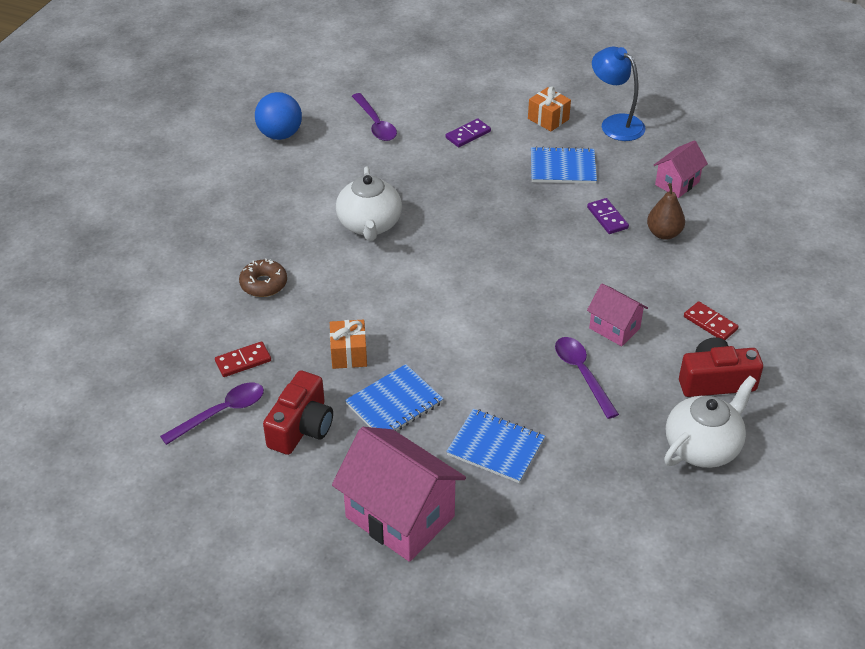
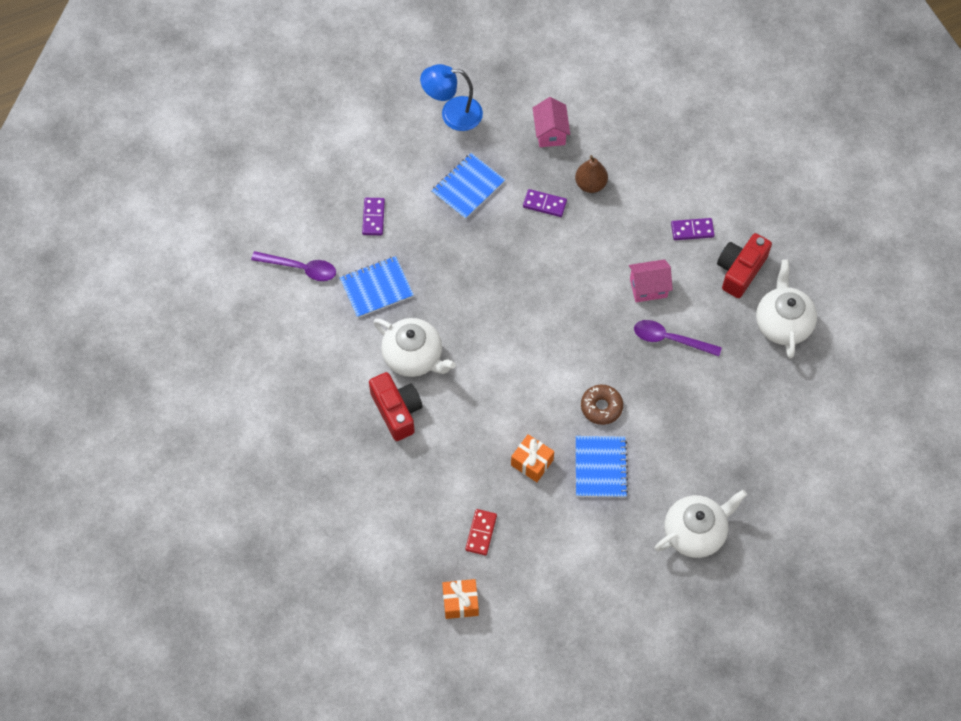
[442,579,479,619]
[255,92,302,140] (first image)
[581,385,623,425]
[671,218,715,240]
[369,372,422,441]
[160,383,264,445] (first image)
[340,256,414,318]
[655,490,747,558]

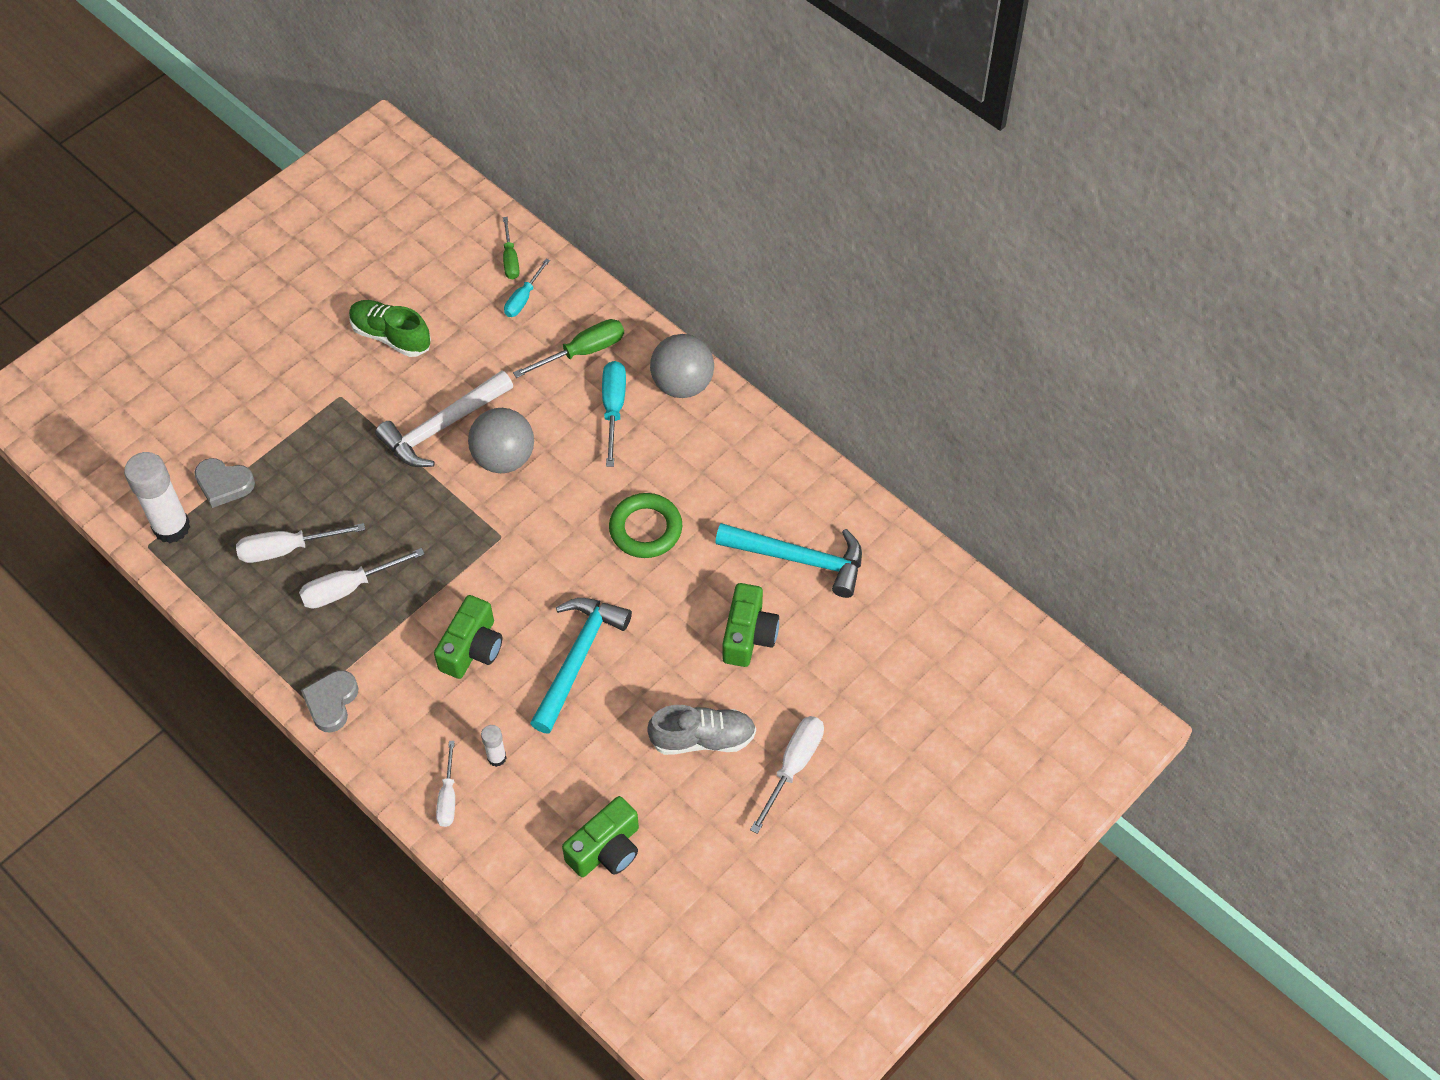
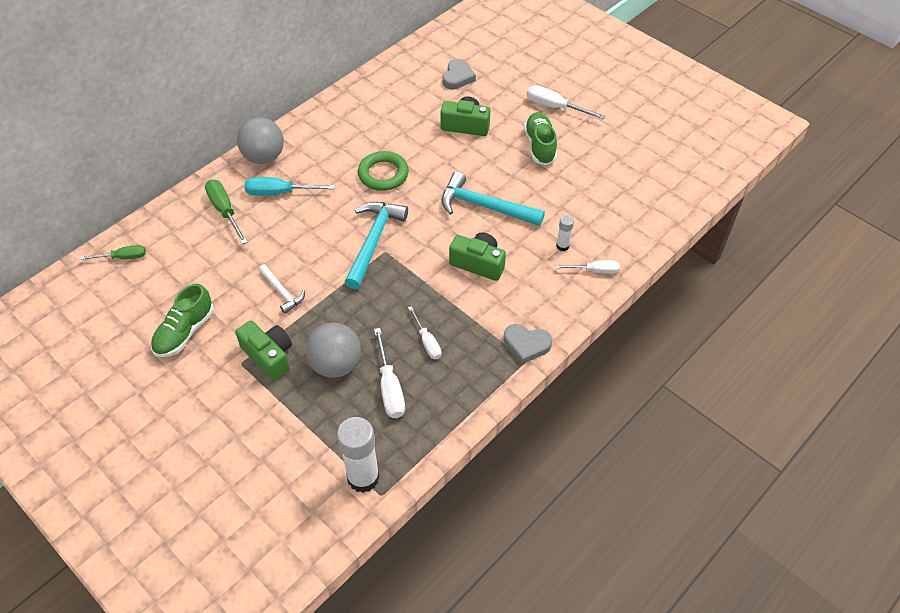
[504,259,550,317] (first image)
[259,264,305,314]
[305,323,361,378]
[443,59,476,90]
[345,202,408,289]
[408,306,442,359]
[524,112,557,165]
[235,320,292,381]

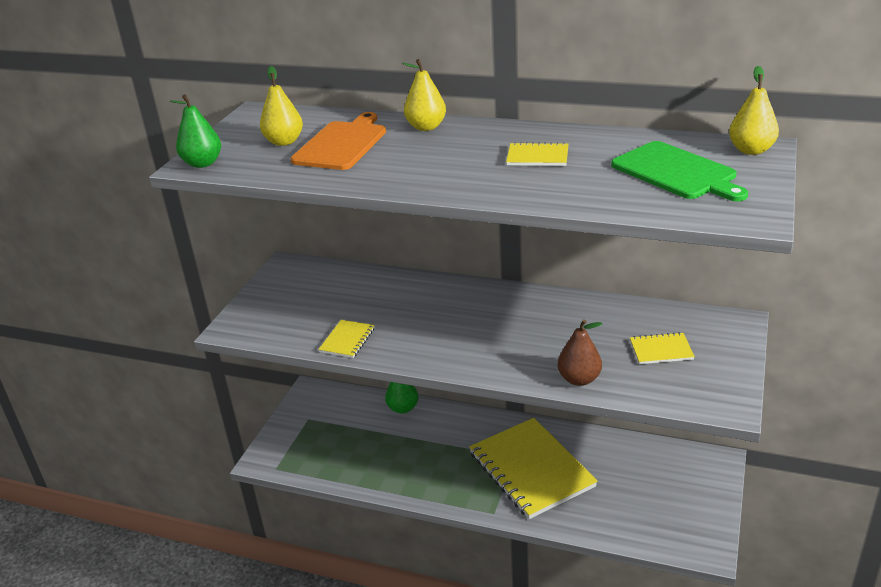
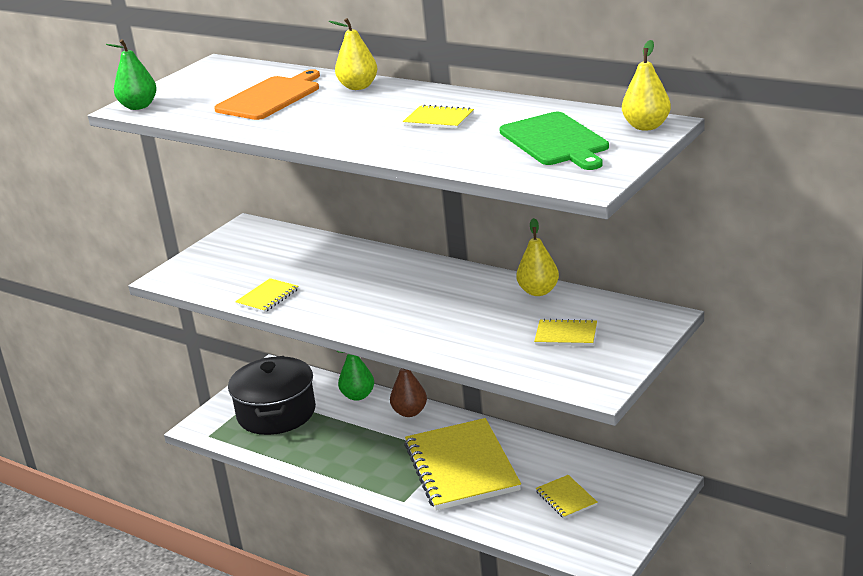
[516,218,559,296]
[390,368,427,417]
[228,356,316,435]
[535,475,598,519]

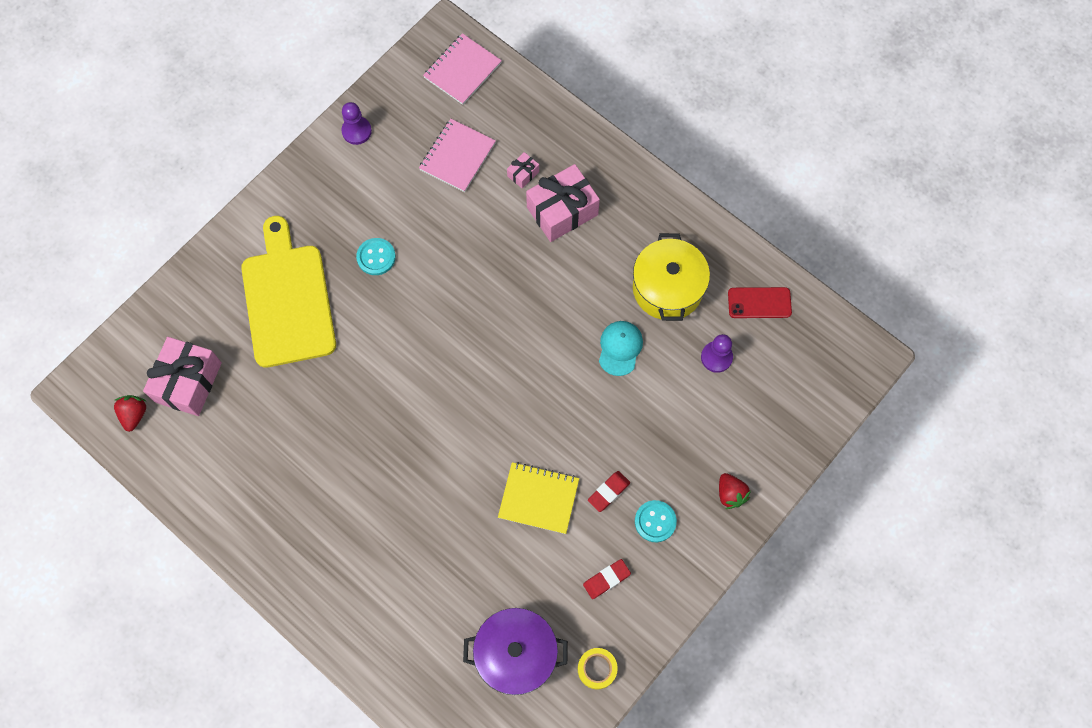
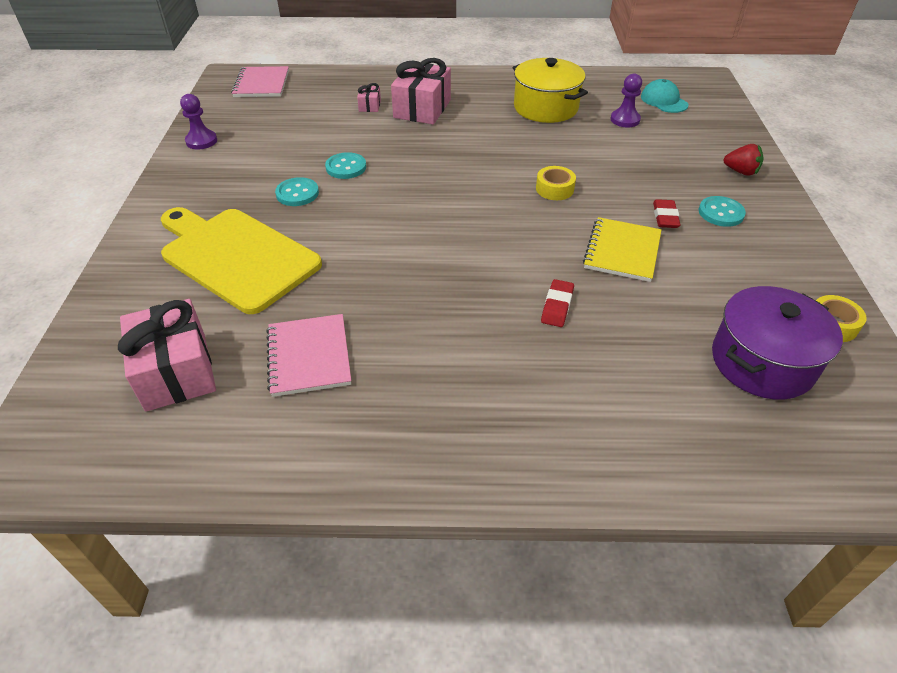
[266,314,351,397]
[728,287,792,318] (first image)
[641,79,689,113]
[114,395,146,432] (first image)
[583,217,662,282]
[541,279,574,327]
[325,152,366,179]
[536,166,576,200]

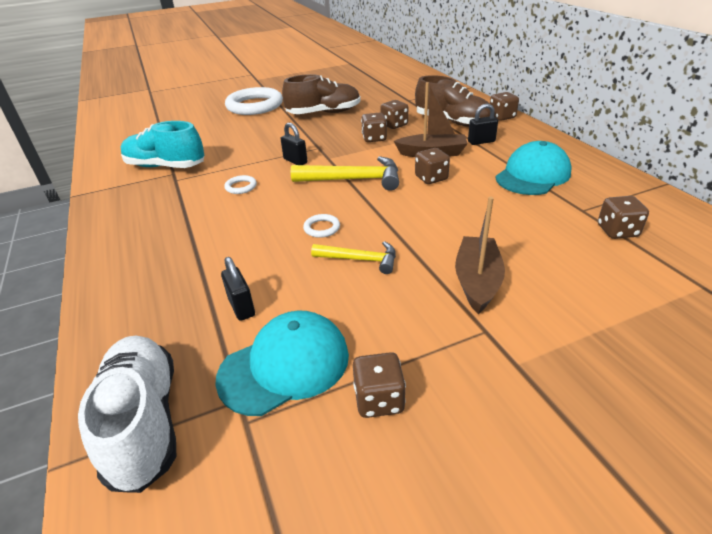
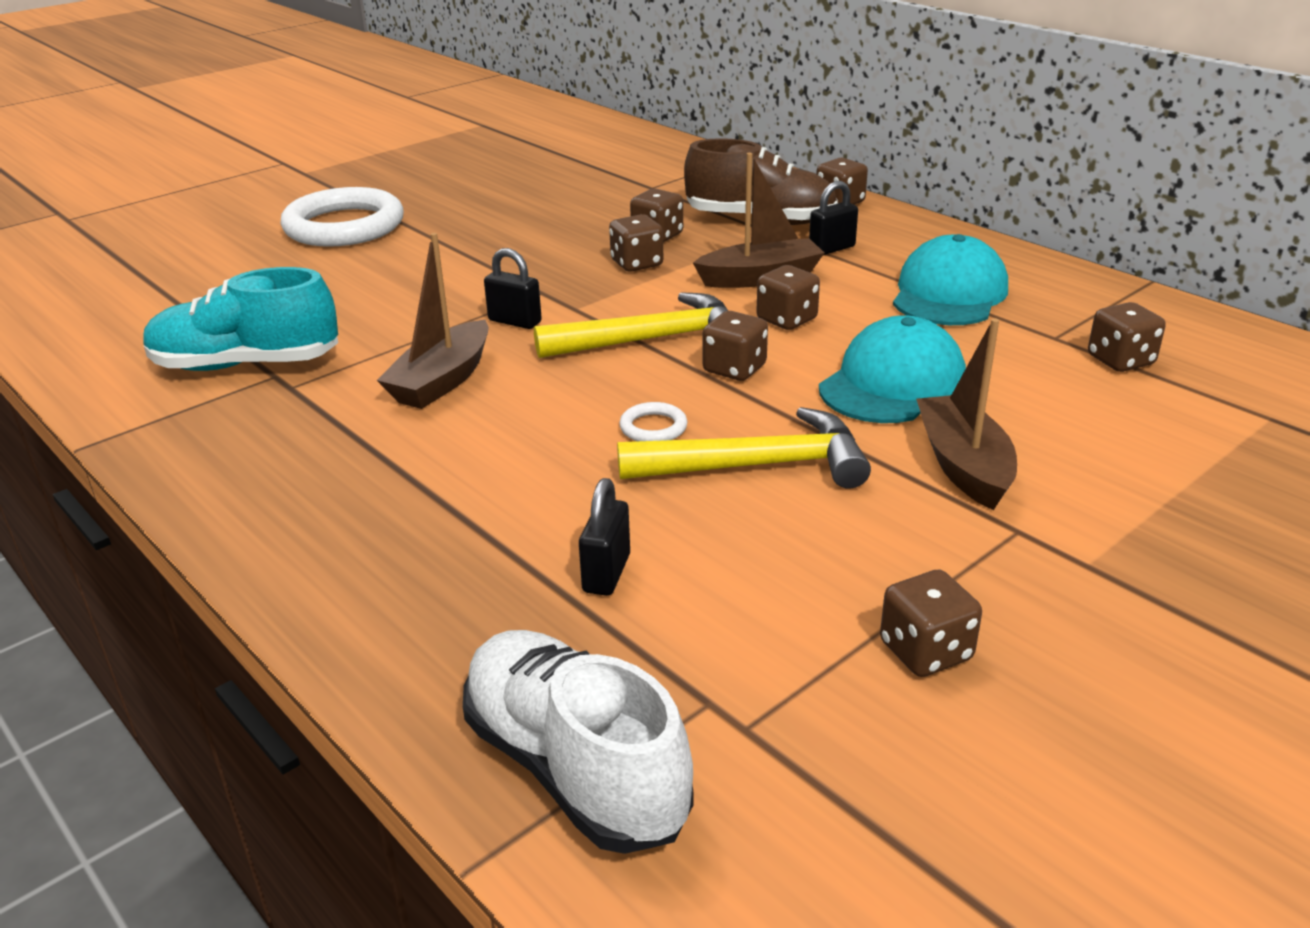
[282,74,361,114] (first image)
[377,233,489,409]
[617,407,871,489]
[579,478,630,596]
[819,315,966,423]
[702,311,768,381]

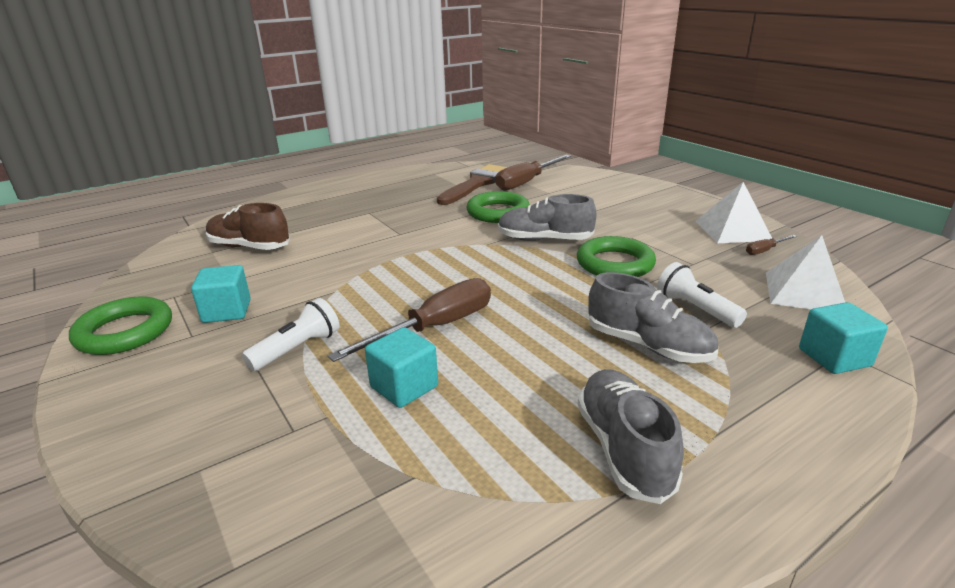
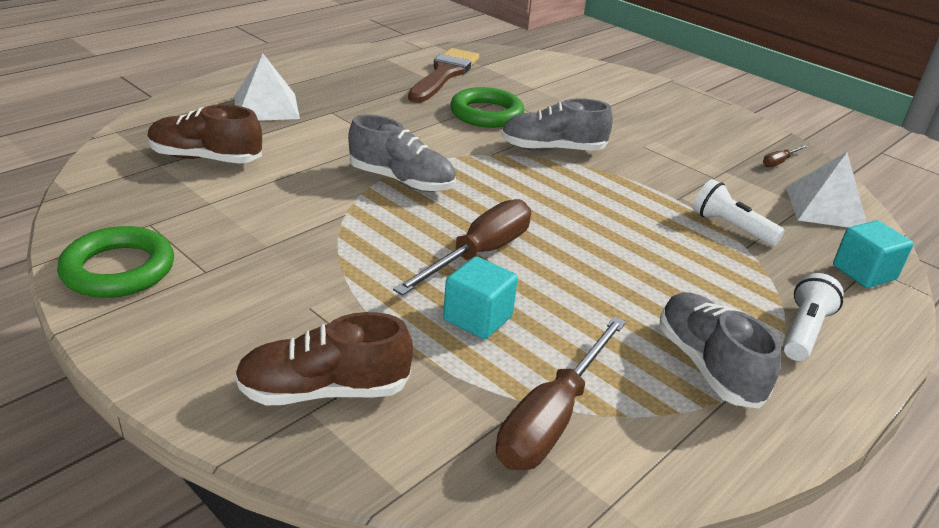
[496,317,626,470]
[234,53,300,121]
[577,236,656,277] (first image)
[191,265,251,323] (first image)
[348,114,456,192]
[783,273,844,361]
[235,312,413,405]

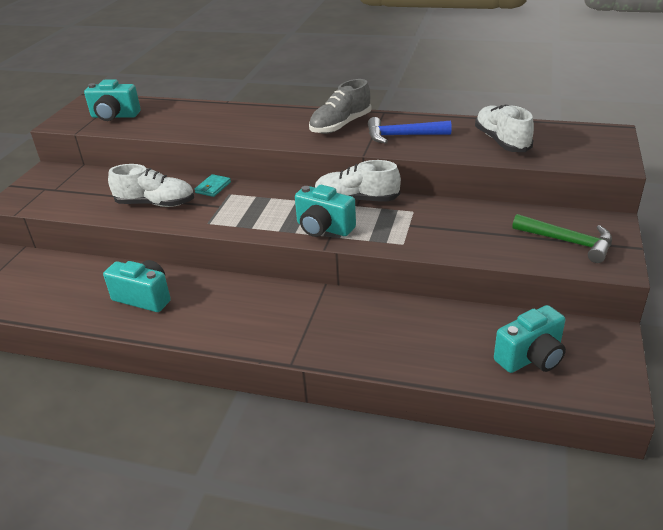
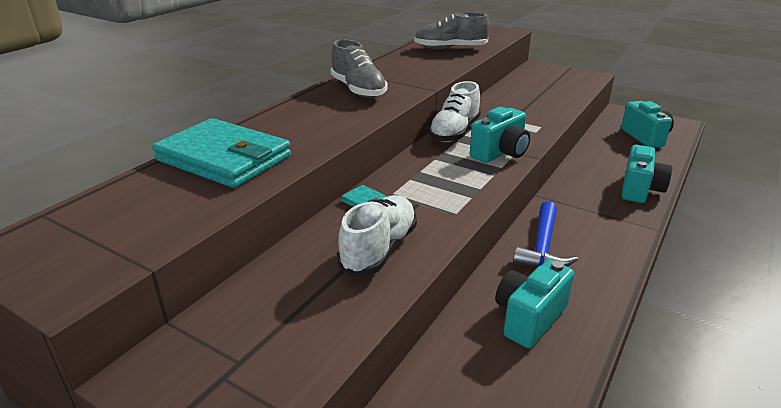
[621,145,672,203]
[414,12,490,49]
[513,201,578,267]
[512,214,612,263] (first image)
[152,118,291,188]

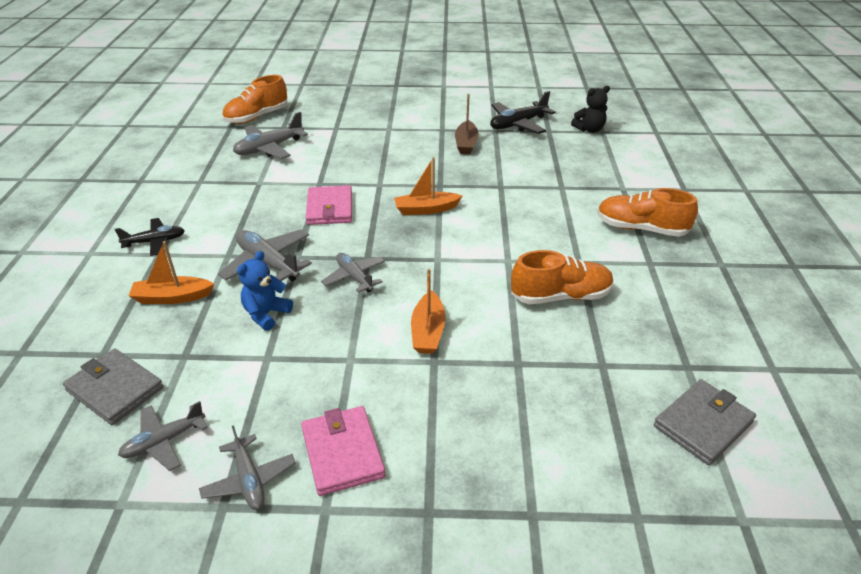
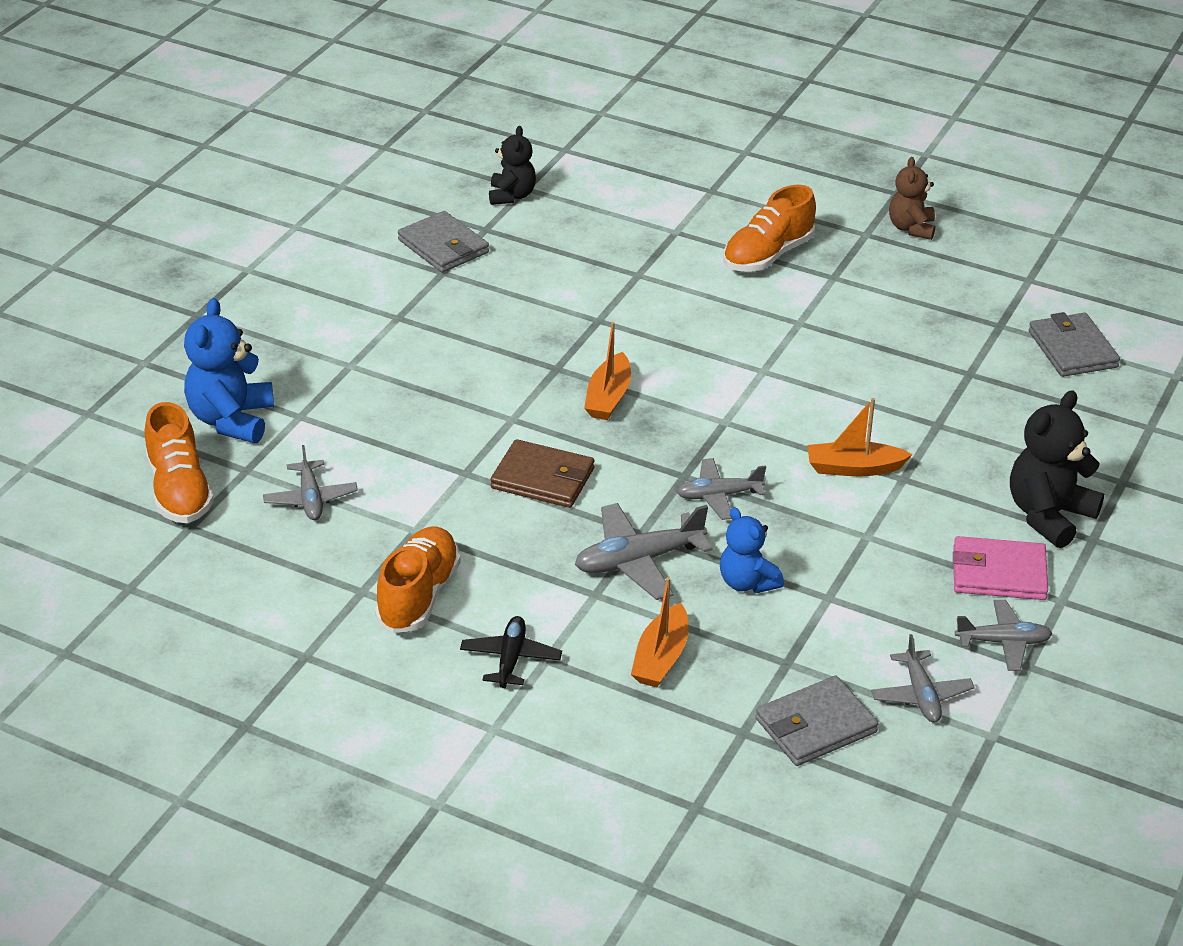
[398,211,489,273]
[455,94,479,154] (first image)
[263,445,358,520]
[490,439,595,508]
[375,527,460,633]
[807,398,913,476]
[889,157,935,240]
[184,298,274,443]
[1010,390,1104,548]

